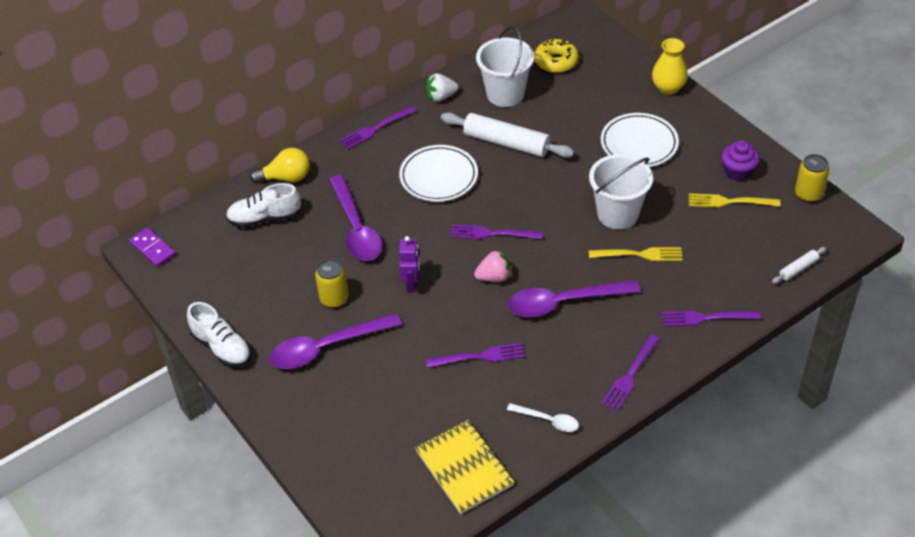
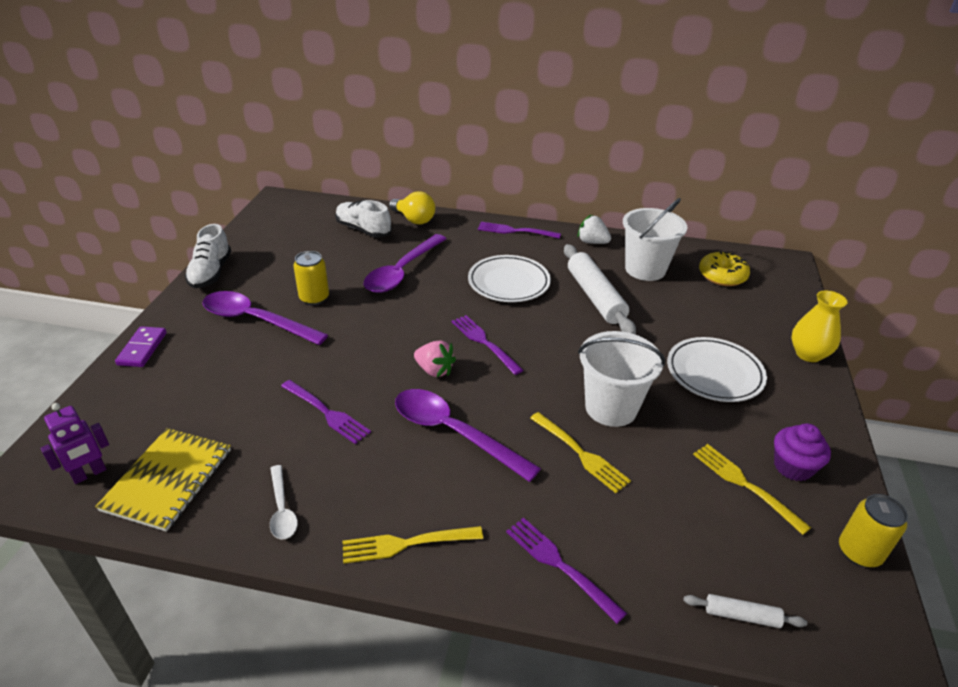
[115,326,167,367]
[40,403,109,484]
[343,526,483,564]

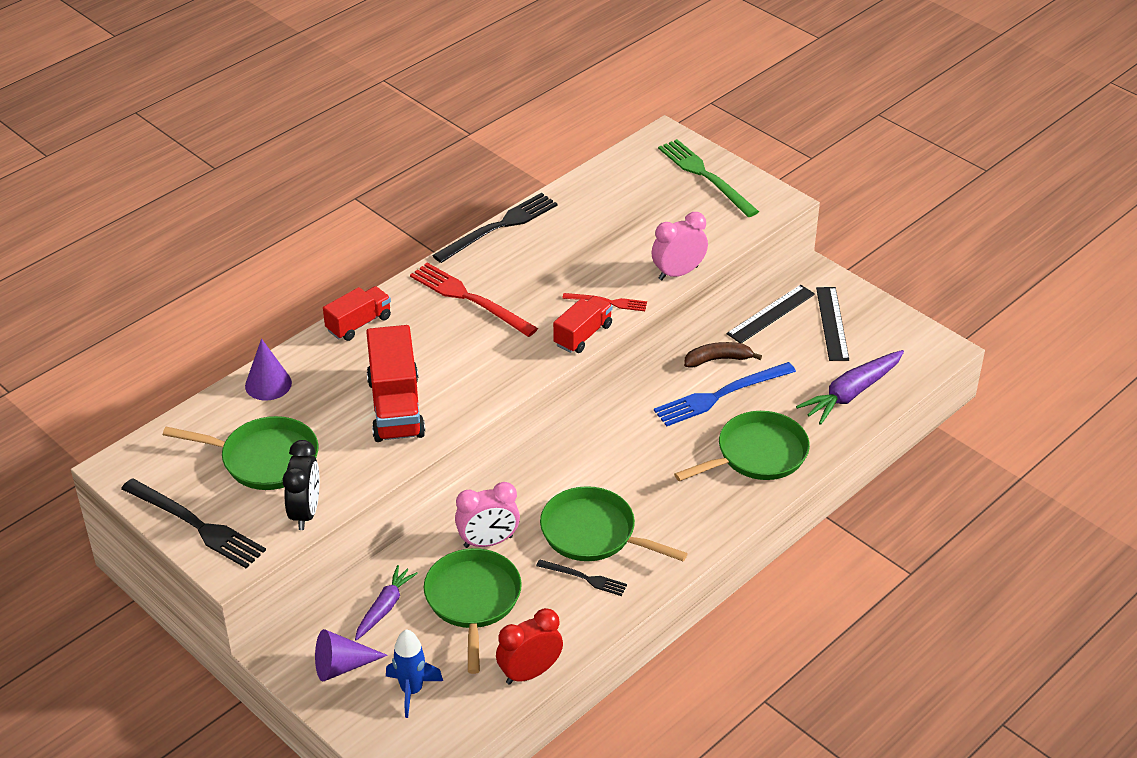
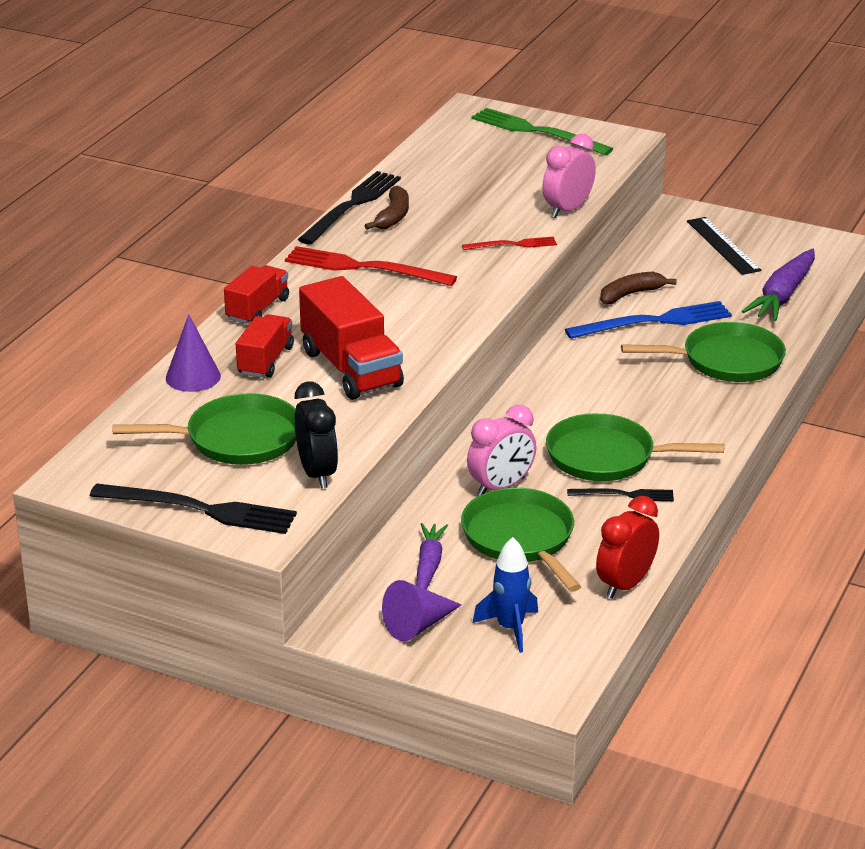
[726,285,815,343] (first image)
[236,314,294,378]
[565,301,732,339]
[621,322,786,382]
[364,186,409,230]

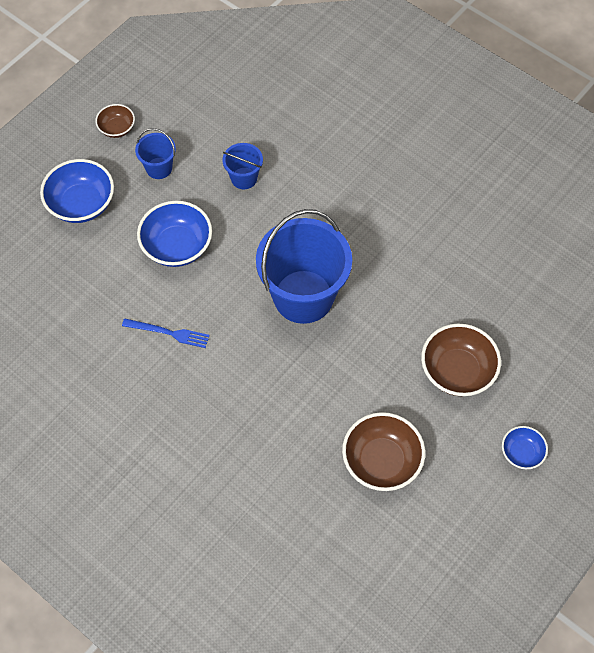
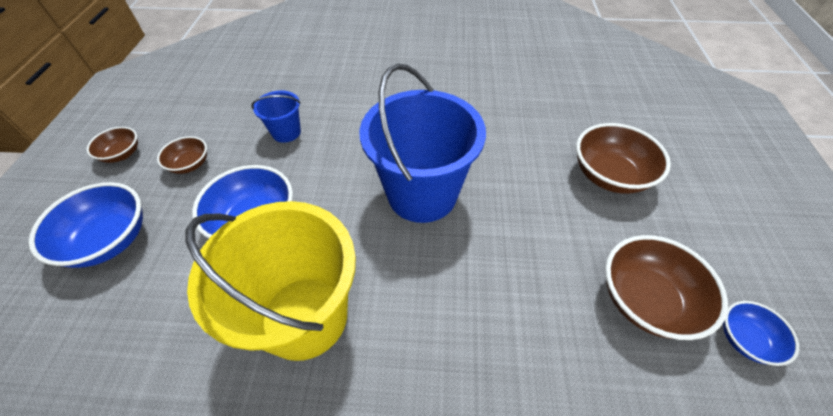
[157,136,207,174]
[185,201,356,361]
[723,301,799,366]

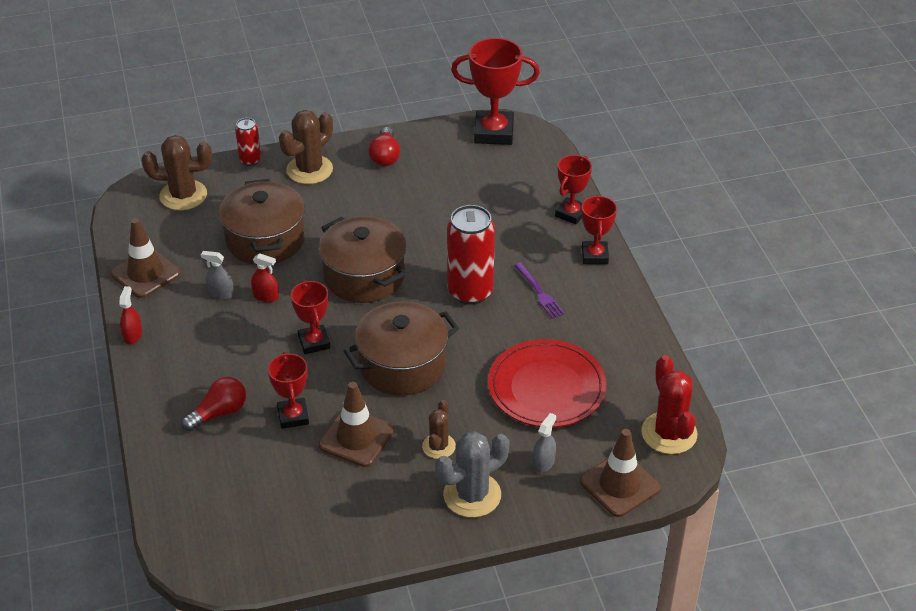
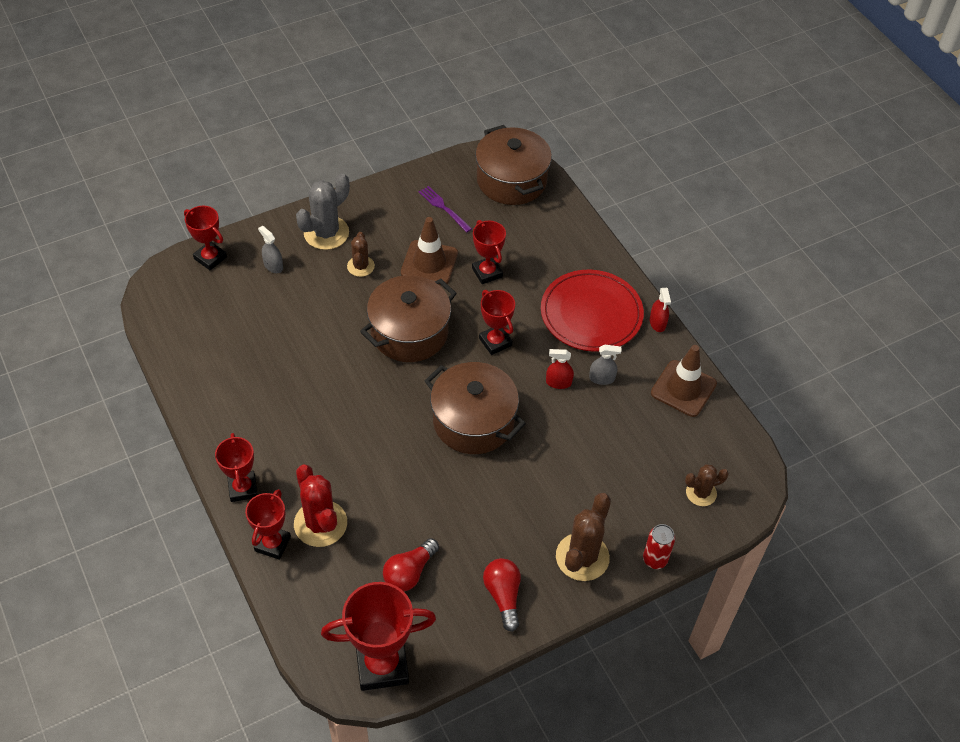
[685,464,729,506]
[475,125,552,205]
[447,205,495,305] (first image)
[419,186,472,233]
[541,270,644,352]
[294,464,347,547]
[383,538,439,592]
[258,226,283,273]
[184,206,227,270]

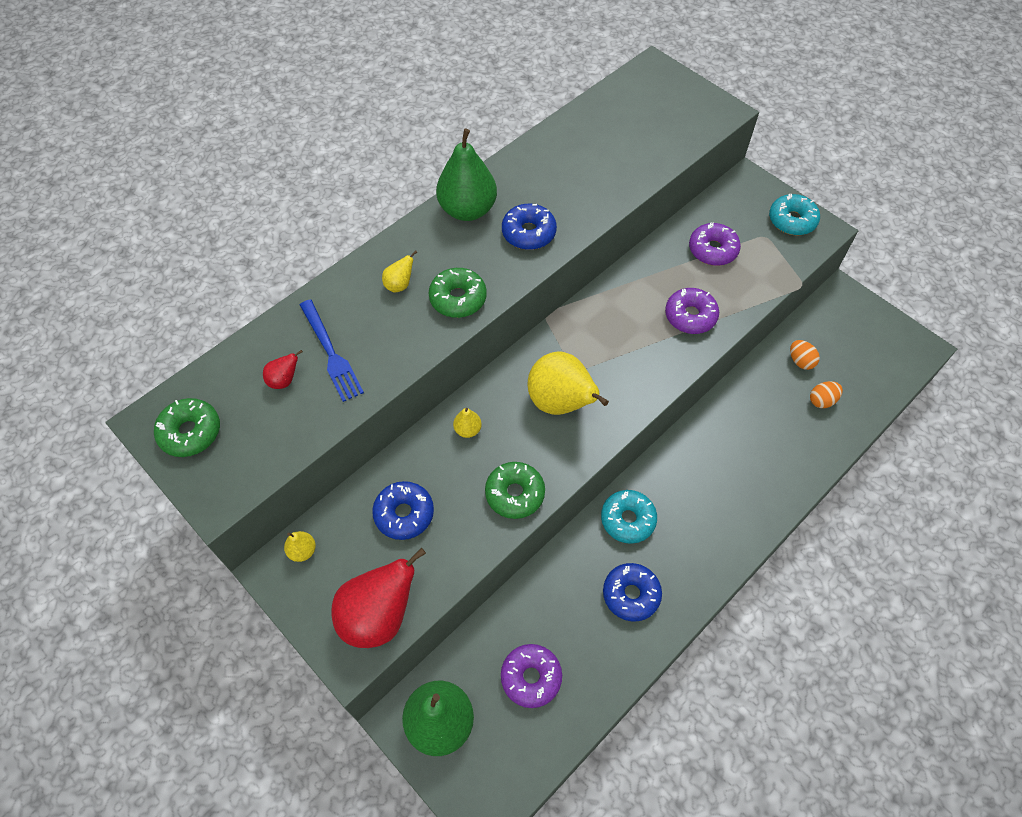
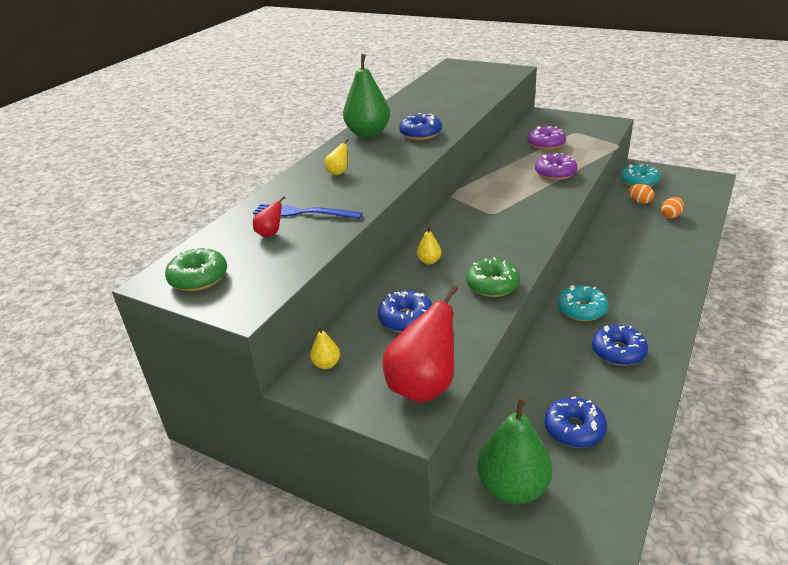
[621,164,660,187]
[428,268,487,318] (first image)
[253,204,362,219]
[528,351,609,415] (first image)
[544,396,607,448]

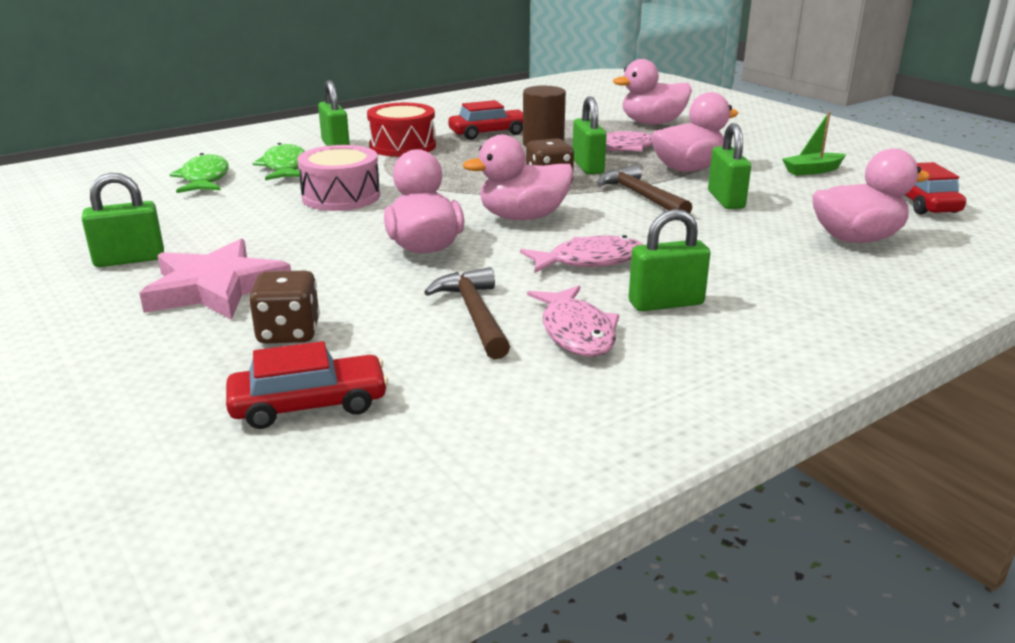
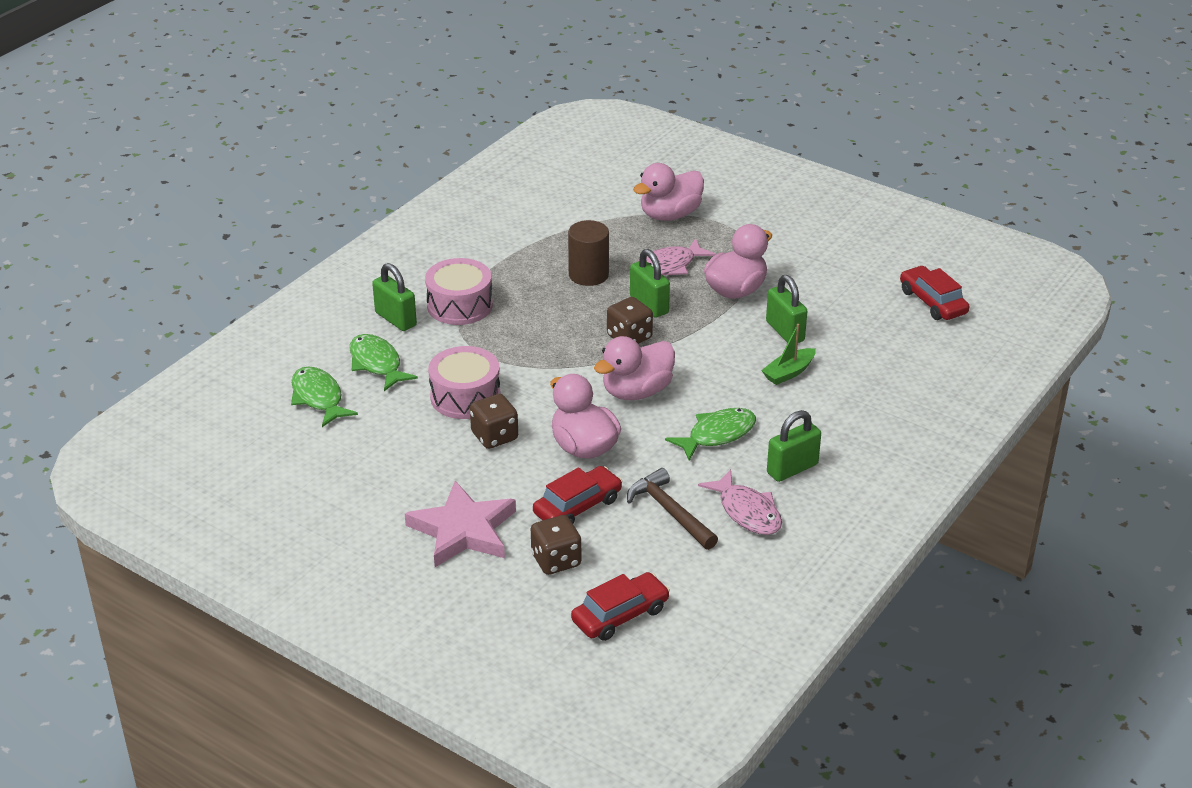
[533,466,622,524]
[425,258,493,325]
[761,324,816,385]
[812,149,931,243] (first image)
[597,164,692,214] (first image)
[82,173,164,267] (first image)
[665,408,756,461]
[470,394,518,449]

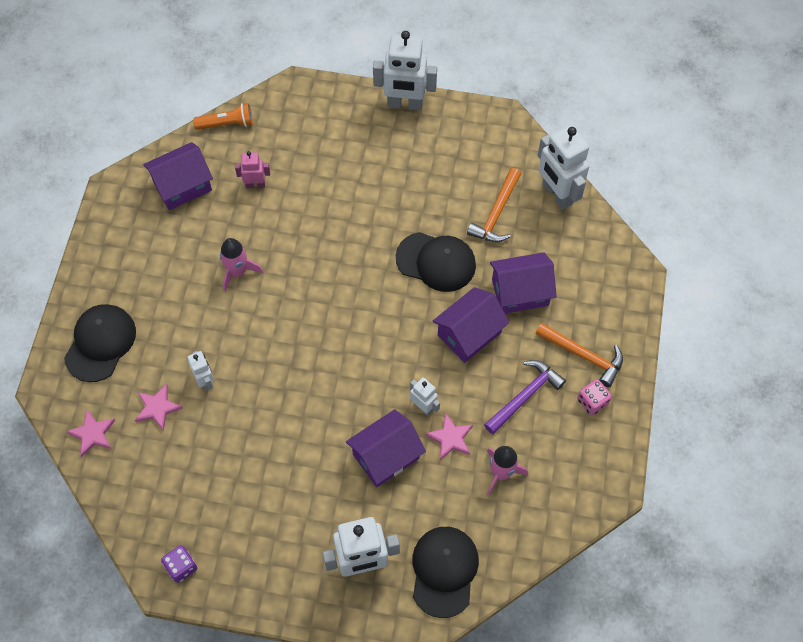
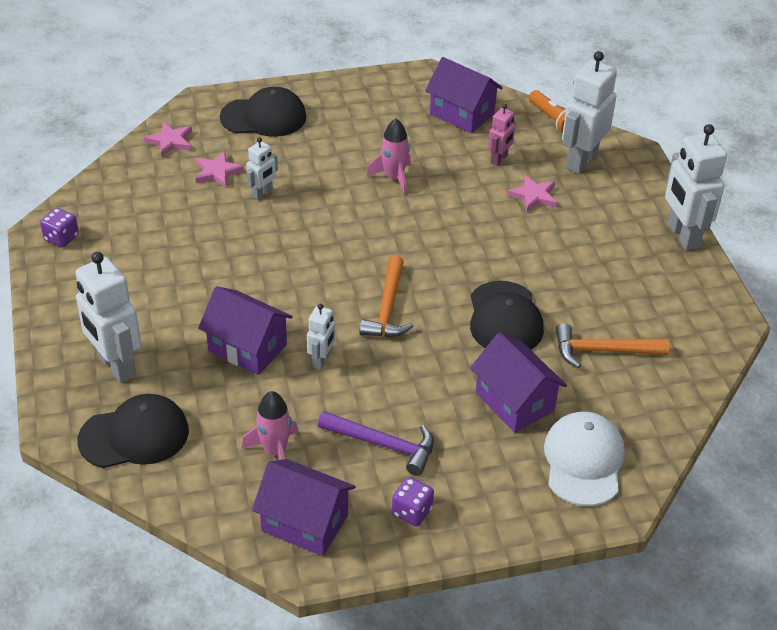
[562,51,617,174]
[488,104,515,166]
[252,459,355,556]
[359,255,414,337]
[392,477,434,526]
[507,175,557,212]
[544,412,625,506]

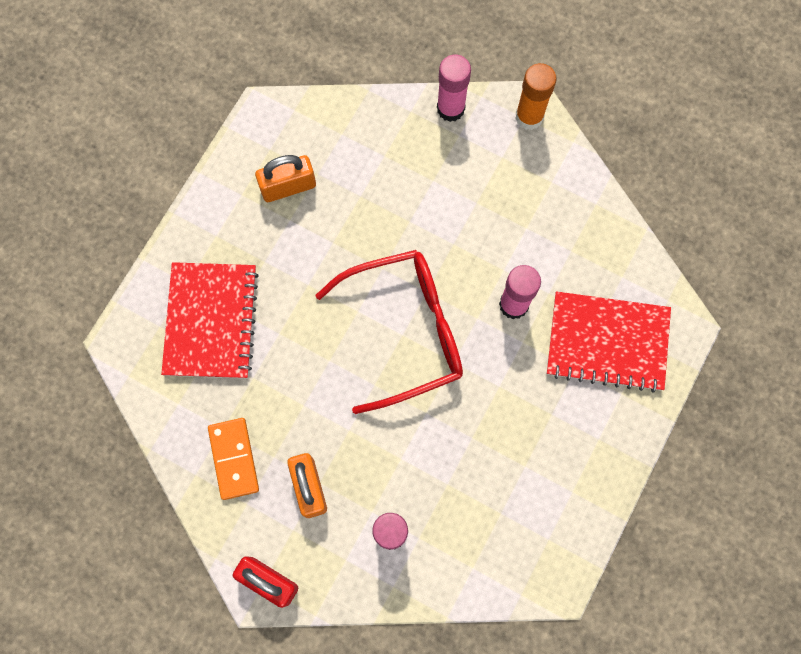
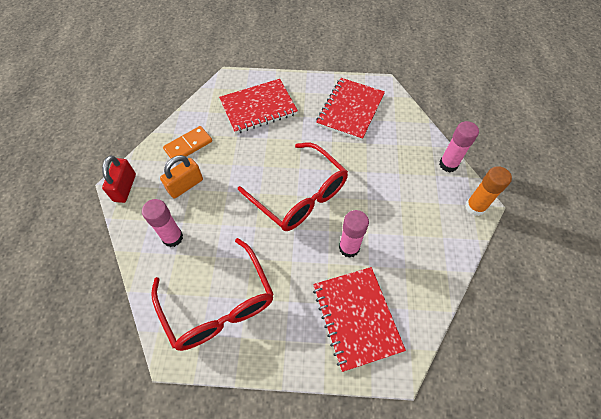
[316,78,385,141]
[151,238,274,351]

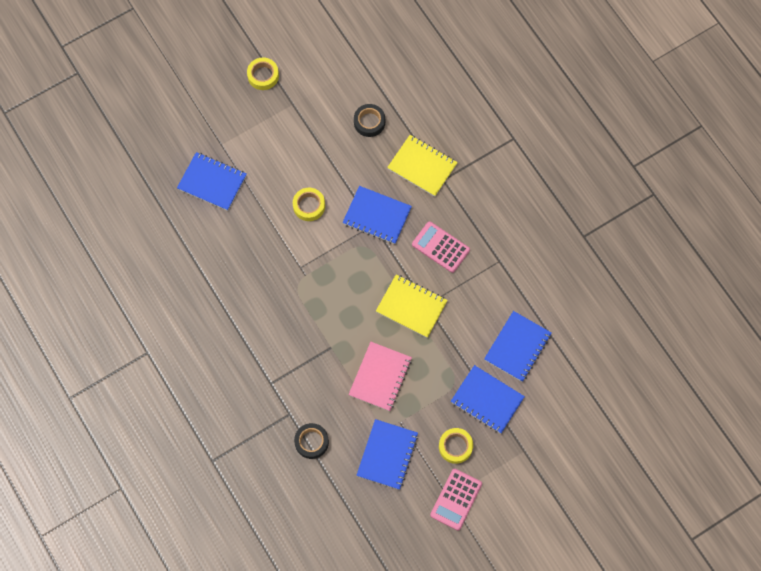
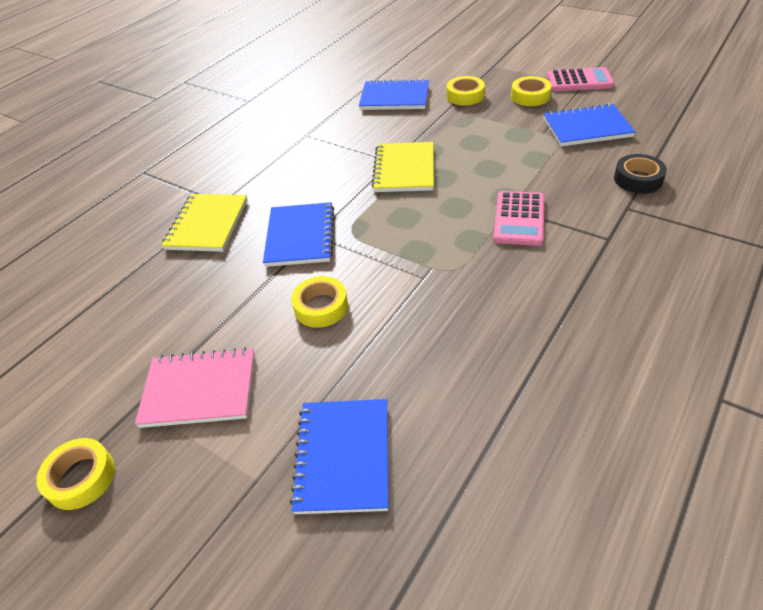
[354,104,385,137] (first image)
[493,191,544,246]
[135,347,255,428]
[447,76,485,106]

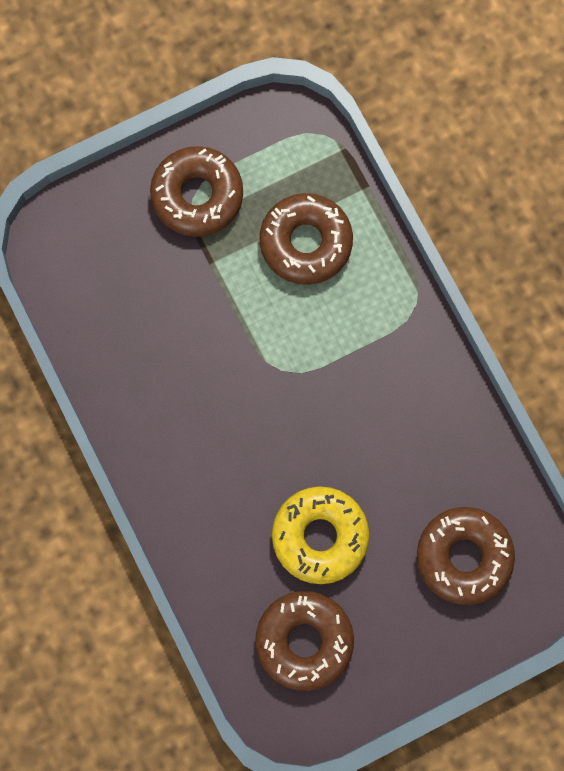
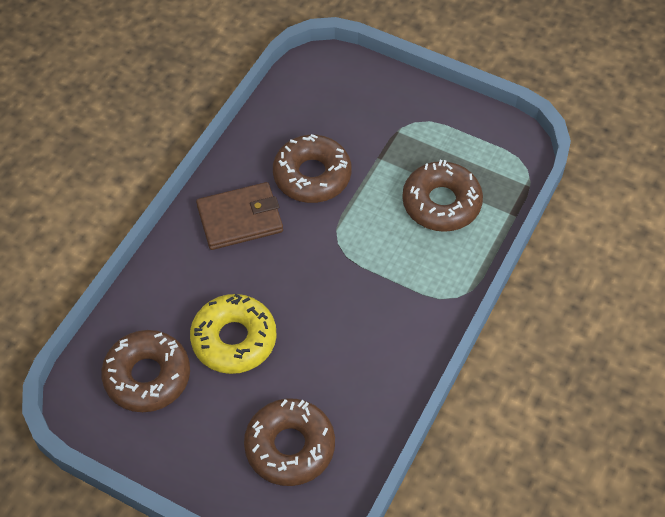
[273,134,352,203]
[196,182,283,250]

